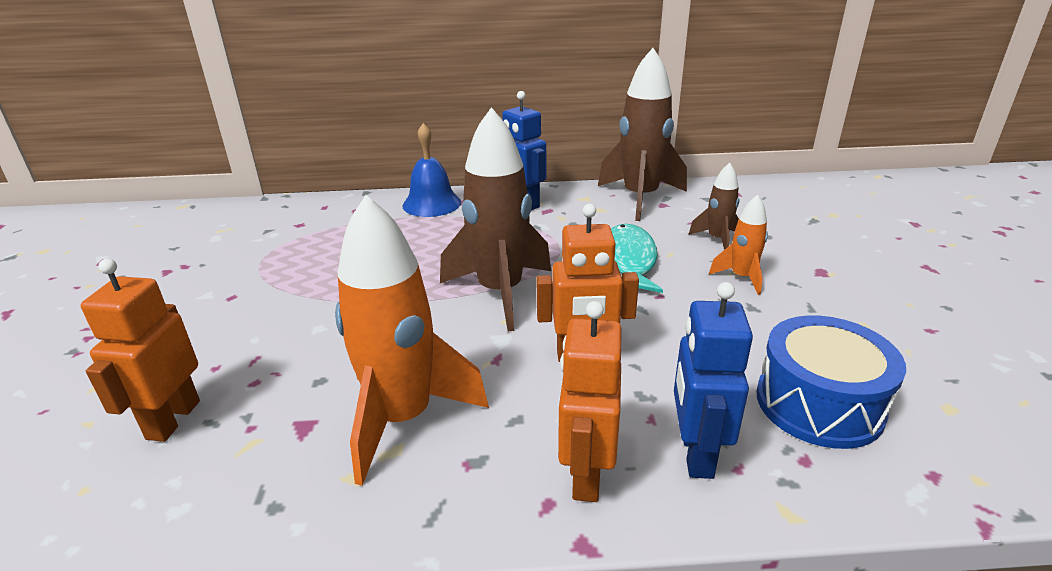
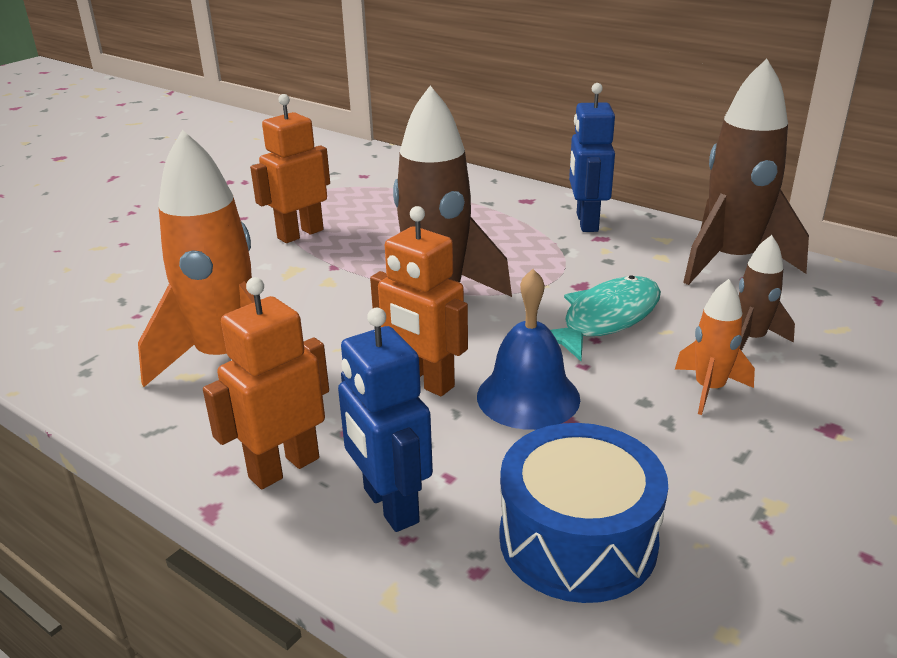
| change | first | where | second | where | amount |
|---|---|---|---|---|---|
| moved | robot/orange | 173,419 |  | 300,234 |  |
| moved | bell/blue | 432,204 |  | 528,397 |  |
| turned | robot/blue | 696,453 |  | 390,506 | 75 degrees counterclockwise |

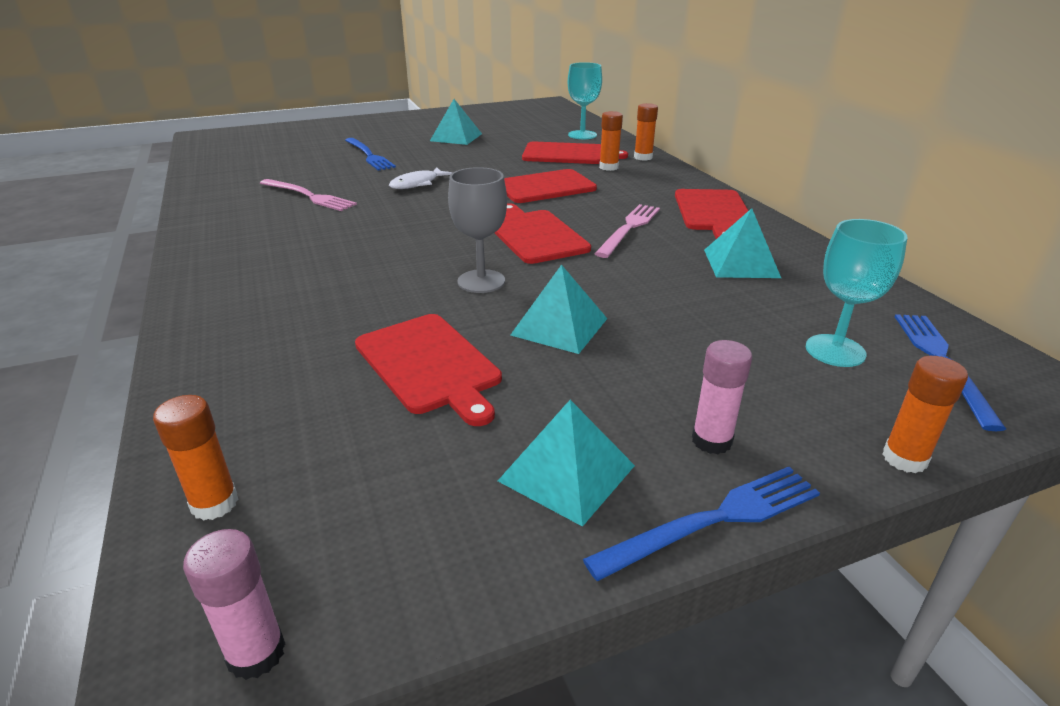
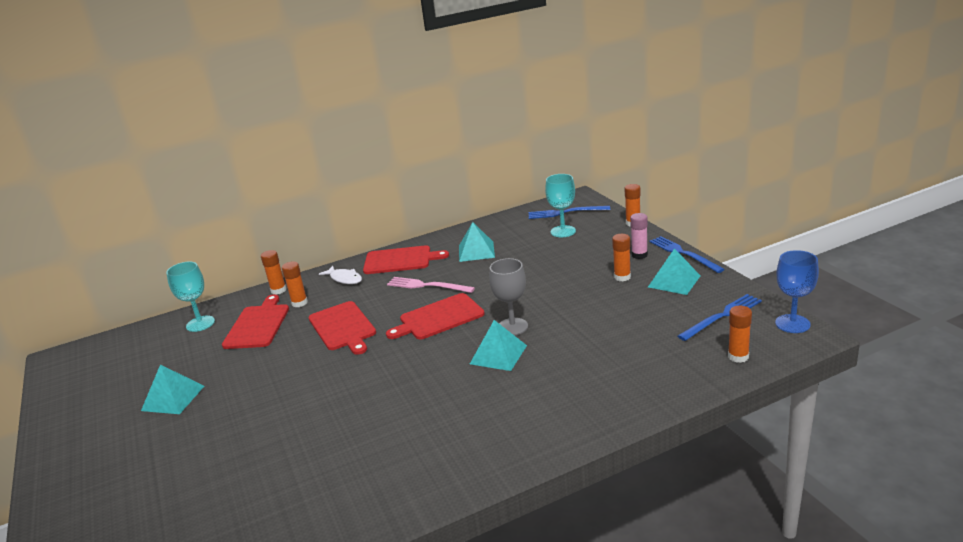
| change | first | where | second | where | amount |
|---|---|---|---|---|---|
| replaced | glue stick/pink | 256,653 | goblet/blue | 792,324 |  |
| removed | fork/pink | 309,196 |  |  |  |
| moved | fork/blue | 369,155 |  | 722,316 |  |
| removed | cutting board/red | 429,365 |  |  |  |
| moved | fish/white | 417,184 |  | 344,279 |  |
| moved | pyramid/turquoise | 559,326 |  | 498,354 |  |
| added |  |  | glue stick/orange | 622,277 |  |

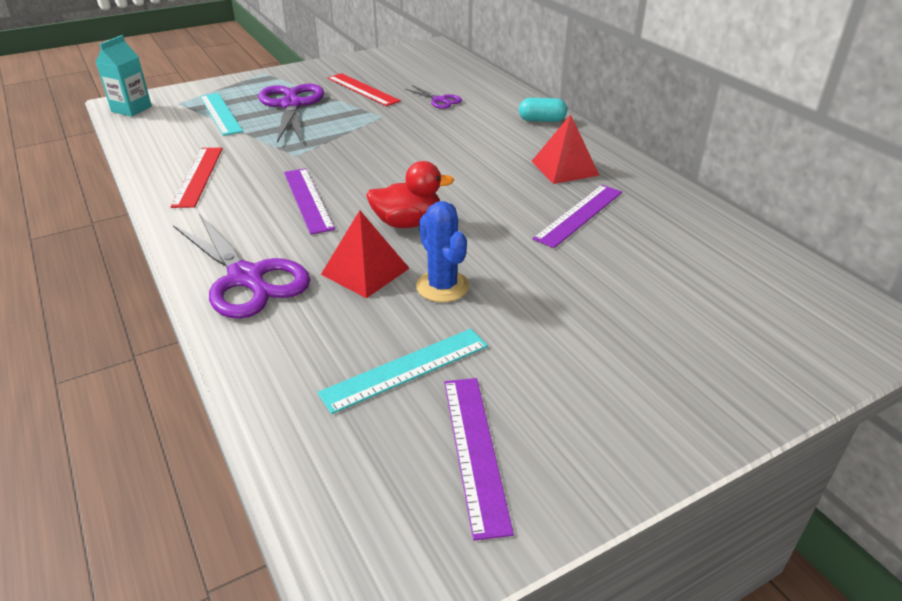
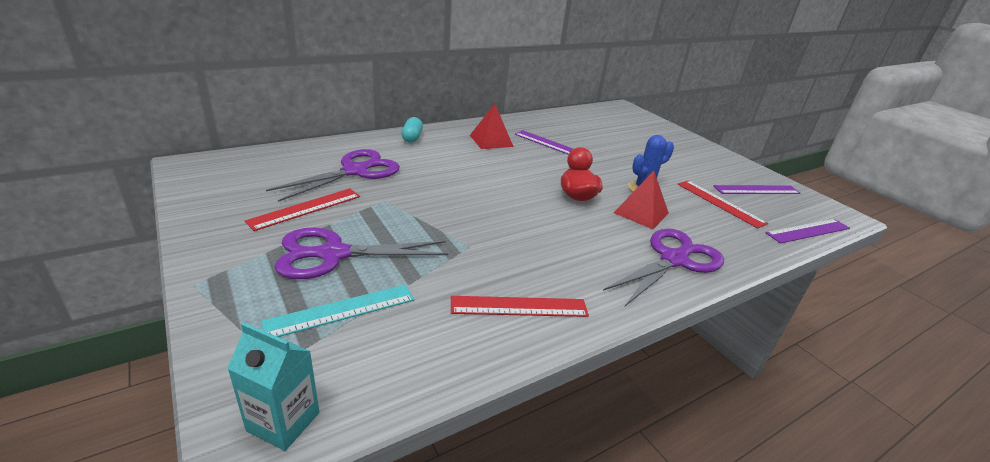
| change | first | where | second | where | amount |
|---|---|---|---|---|---|
| moved | ruler/purple | 307,200 |  | 808,231 |  |
| recoloured | ruler/turquoise | 405,369 | ruler/red | 720,203 |  |
| resized | scissors/purple | 439,100 |  | 355,171 | x2.01 |

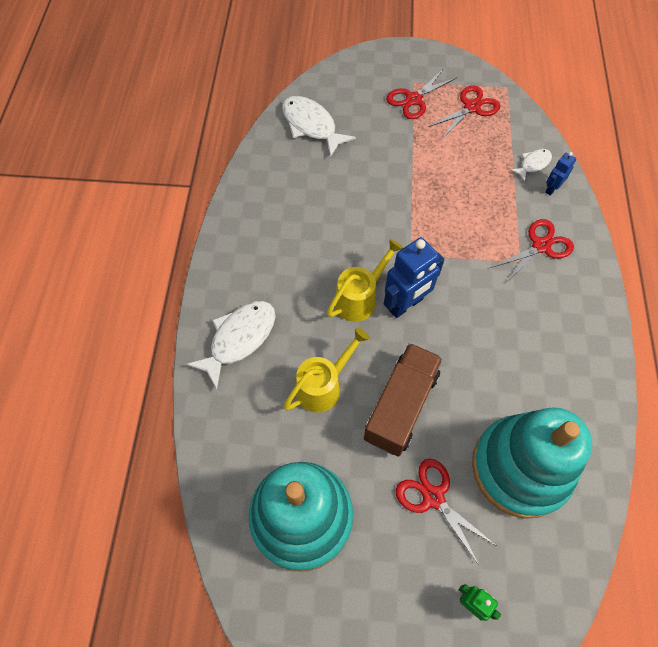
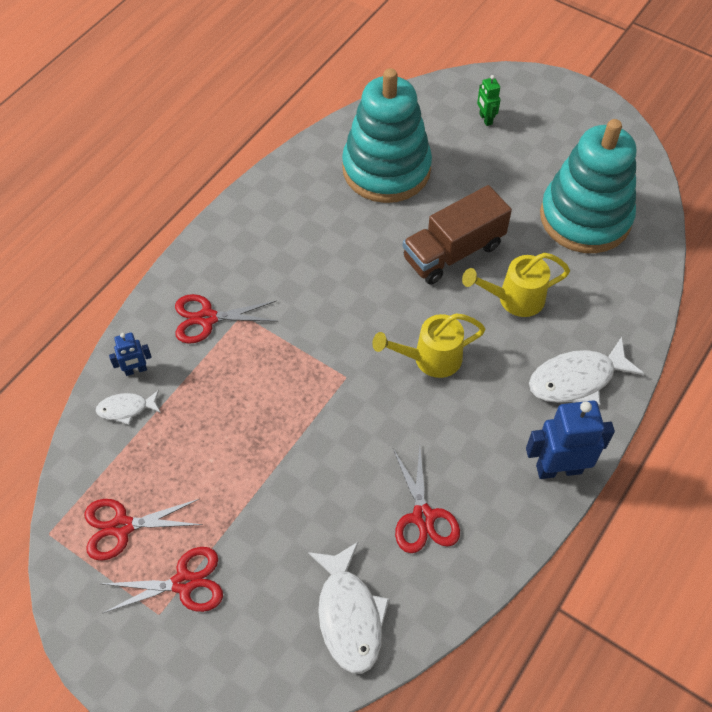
| change | first | where | second | where | amount |
|---|---|---|---|---|---|
| moved | robot/blue | 406,304 |  | 558,468 |  |
| moved | scissors/red | 433,497 |  | 423,517 |  |

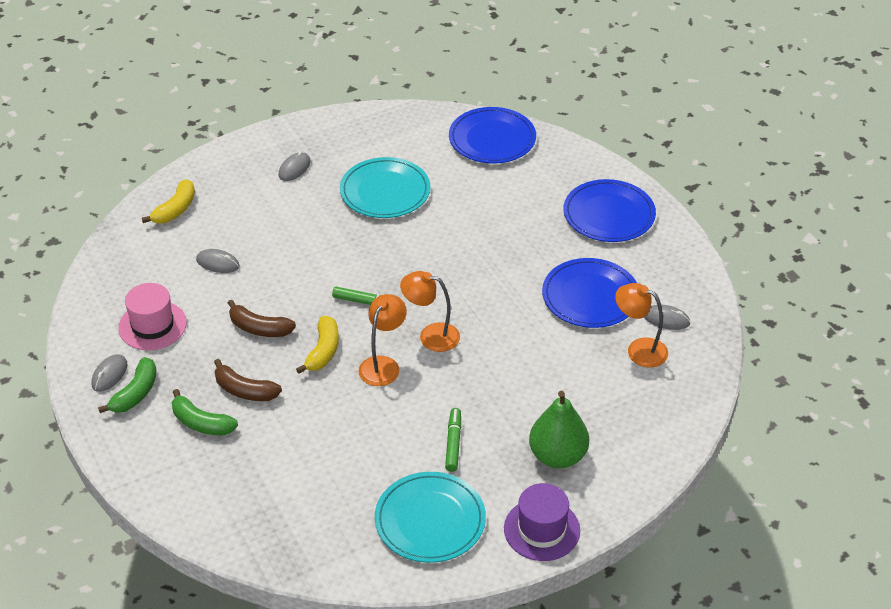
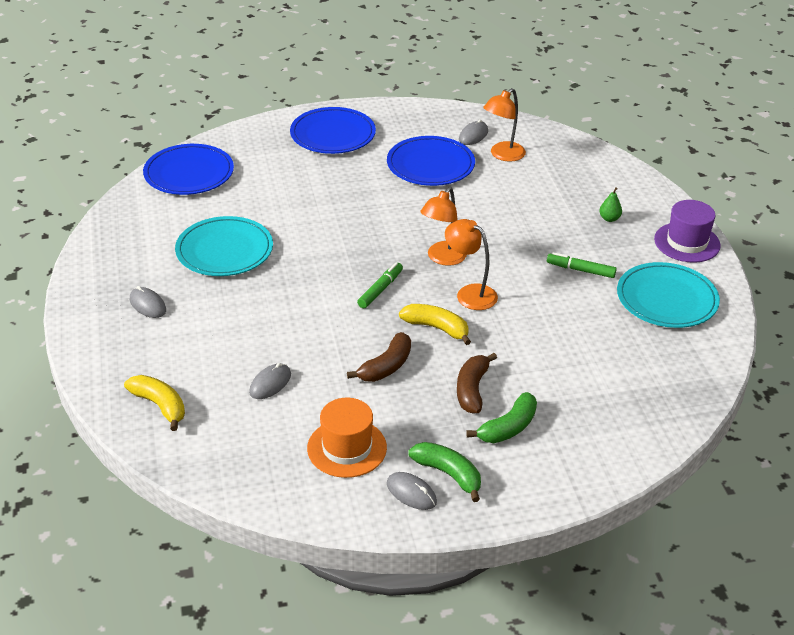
| change | first | where | second | where | amount |
|---|---|---|---|---|---|
| recoloured | hat/pink | 152,325 | hat/orange | 347,448 |  |
| turned | banana/brown | 244,390 |  | 472,390 | 150 degrees clockwise |
| resized | pear/green | 557,456 |  | 609,219 | x0.43 |

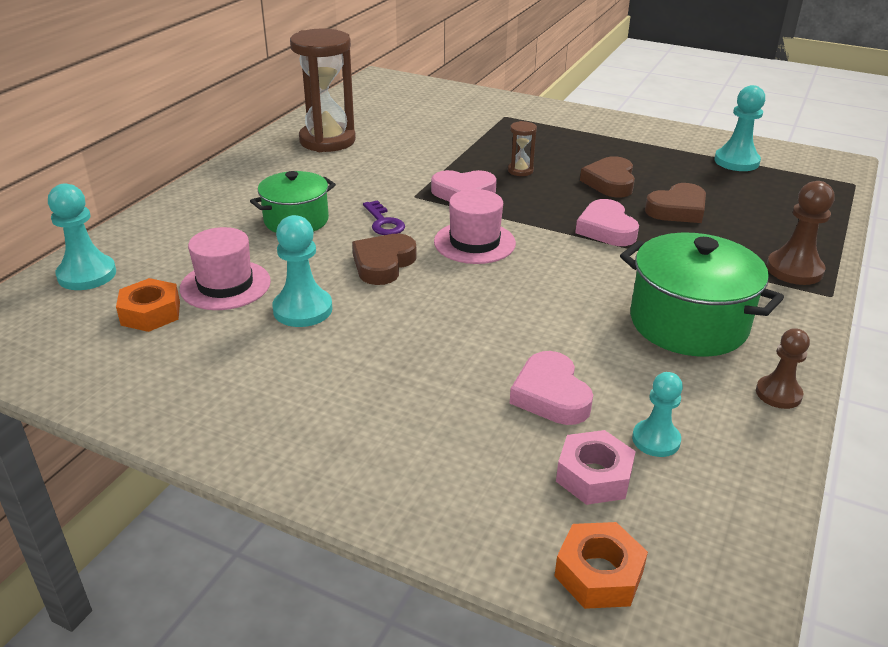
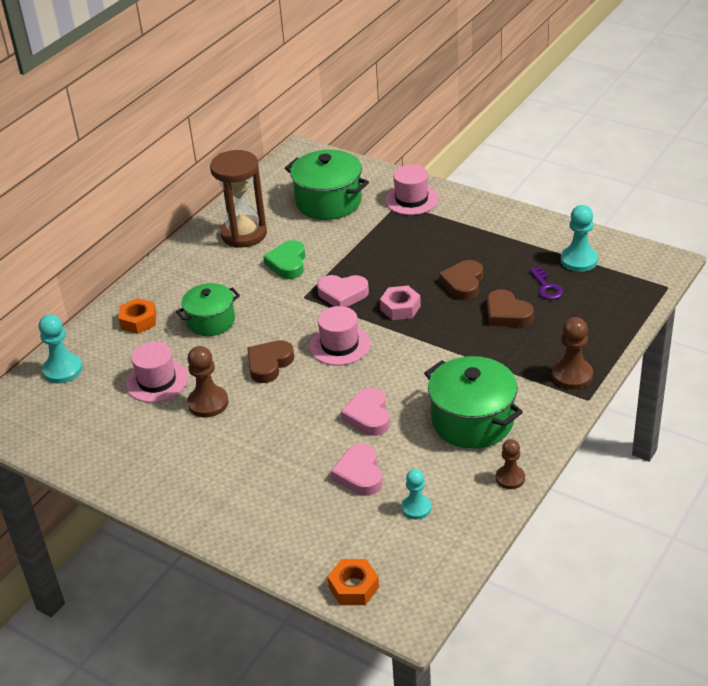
| change | first | where | second | where | amount |
|---|---|---|---|---|---|
| moved | nut/orange | 151,313 |  | 138,321 |  |
| recoloured | pawn/turquoise | 303,309 | pawn/brown | 208,403 |  |
| moved | key/purple | 383,222 |  | 546,287 |  |
| removed | hourglass/brown | 520,171 |  |  |  |
| moved | nut/pink | 594,476 |  | 400,308 |  |
| moved | heart/pink | 606,229 |  | 368,416 |  |
| turned | heart/brown | 677,209 |  | 507,314 | 75 degrees clockwise |
| added |  |  | heart/green | 287,263 |  |
| added |  |  | pot/green | 328,202 |  |
| added |  |  | hat/pink | 411,199 |  |

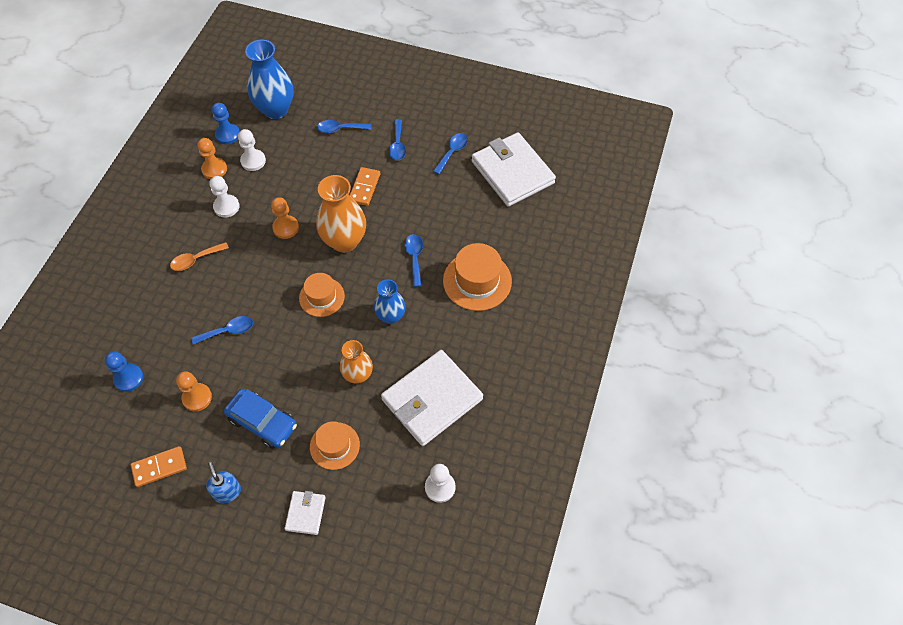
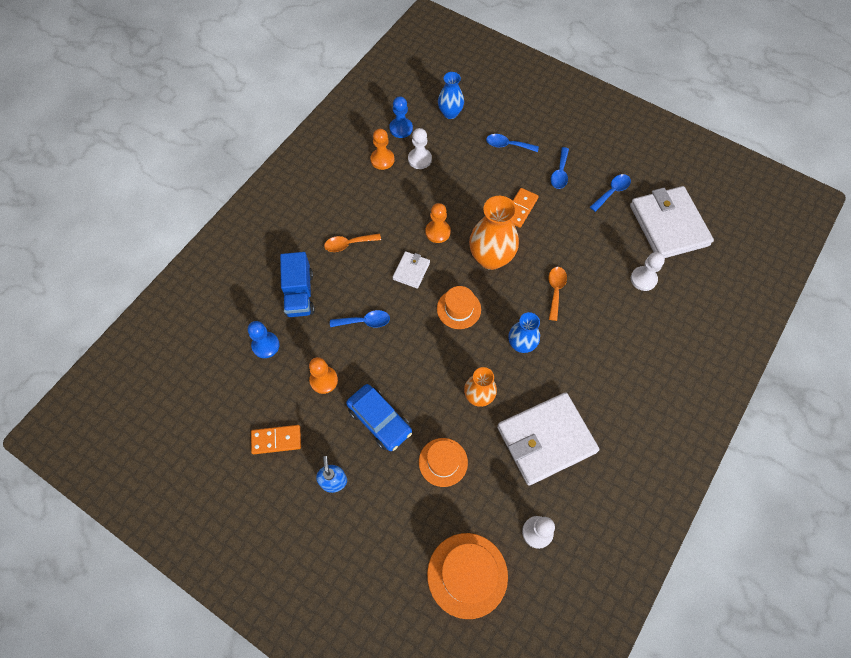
| change | first | where | second | where | amount |
|---|---|---|---|---|---|
| moved | pawn/white | 226,207 |  | 643,279 |  |
| resized | vase/blue | 275,109 |  | 450,113 | x0.61 |
| moved | wallet/white | 305,513 |  | 411,271 |  |
| recoloured | spoon/blue | 414,257 | spoon/orange | 555,290 |  |
| moved | hat/orange | 477,281 |  | 467,575 |  |
| added |  |  | truck/blue | 299,294 |  |

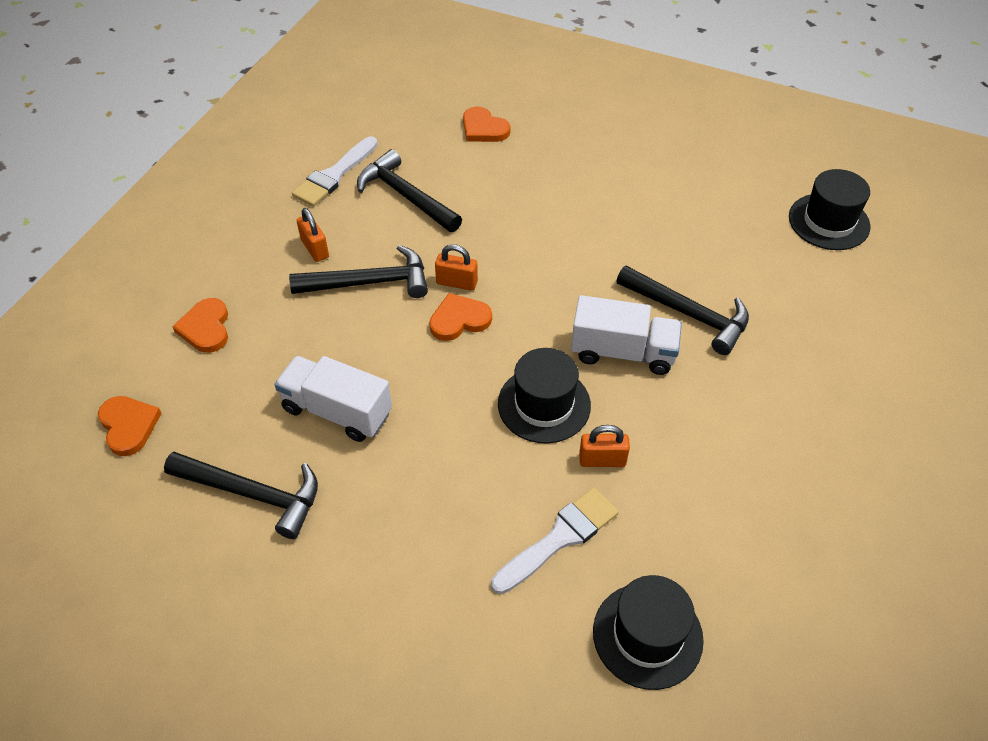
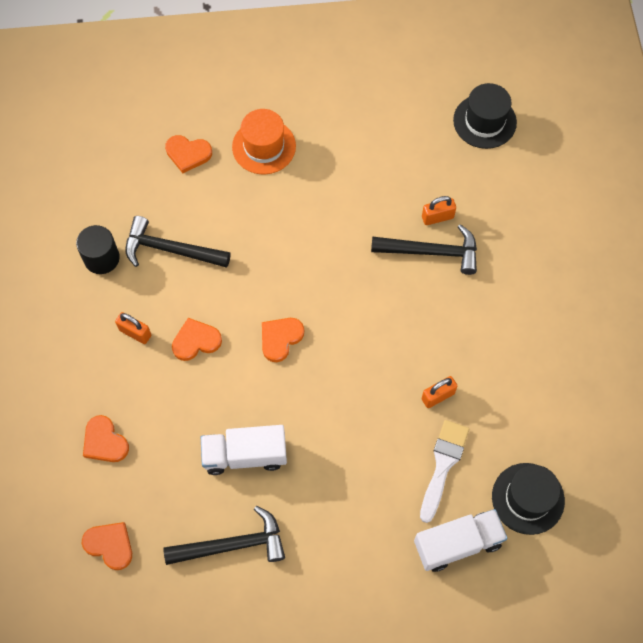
| change | first | where | second | where | amount |
|---|---|---|---|---|---|
| replaced | hammer/black | 369,282 | heart/orange | 196,341 |  |
| replaced | brush/white | 334,175 | cylinder/black | 101,258 |  |
| moved | padlock/orange | 457,283 |  | 437,217 |  |
| removed | hat/black | 544,404 |  |  |  |
| moved | truck/white | 623,352 |  | 457,544 |  |
| added |  |  | hat/orange | 264,146 |  |

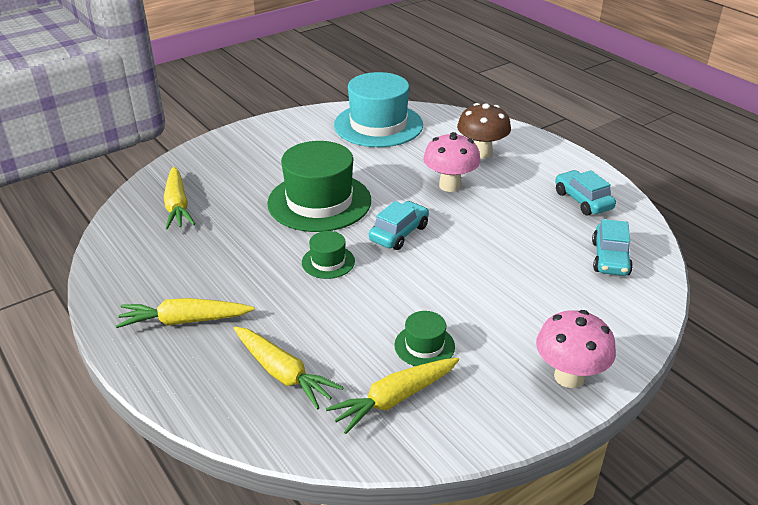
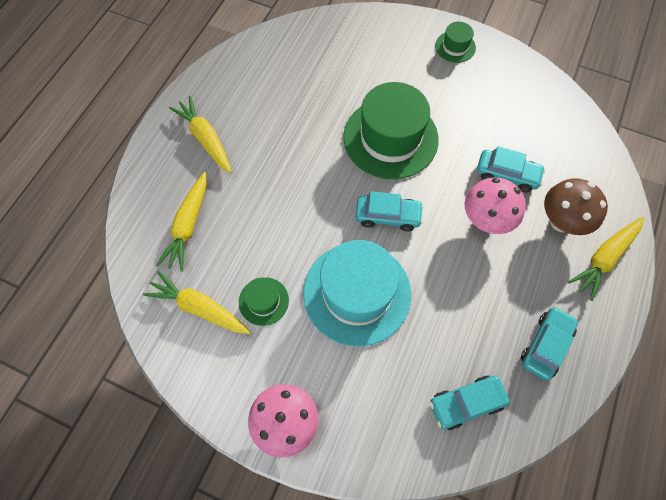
| change | first | where | second | where | amount |
|---|---|---|---|---|---|
| moved | carrot/yellow | 177,206 |  | 604,259 |  |
| moved | hat/green | 328,262 |  | 455,47 |  |
| moved | hat/turquoise | 378,125 |  | 357,293 |  |
| added |  |  | car/turquoise | 507,175 |  |

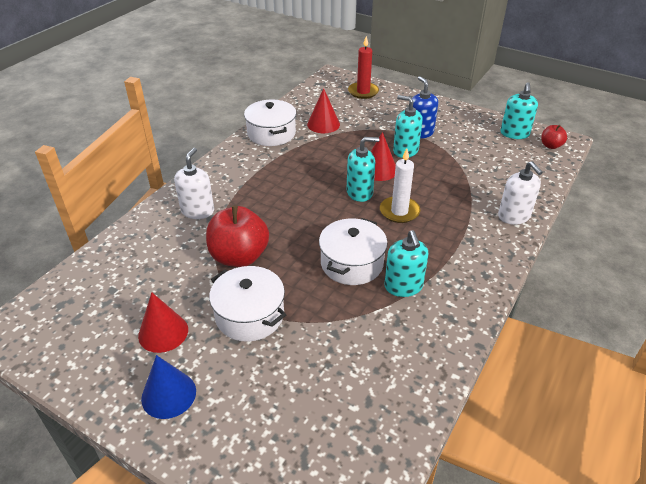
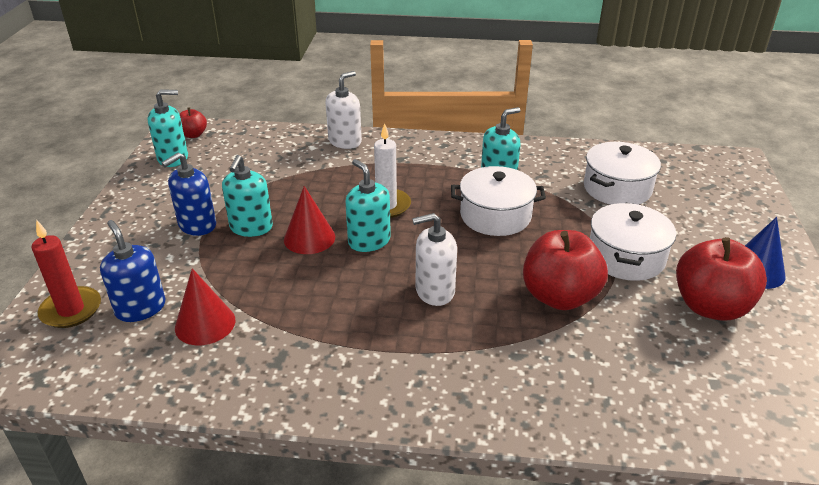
| change | first | where | second | where | amount |
|---|---|---|---|---|---|
| replaced | cone/red | 163,332 | apple/red | 710,306 |  |
| moved | soap dispenser/white | 197,211 |  | 434,291 |  |
| moved | pot/white | 271,133 |  | 617,188 |  |
| added |  |  | soap dispenser/blue | 140,308 |  |

